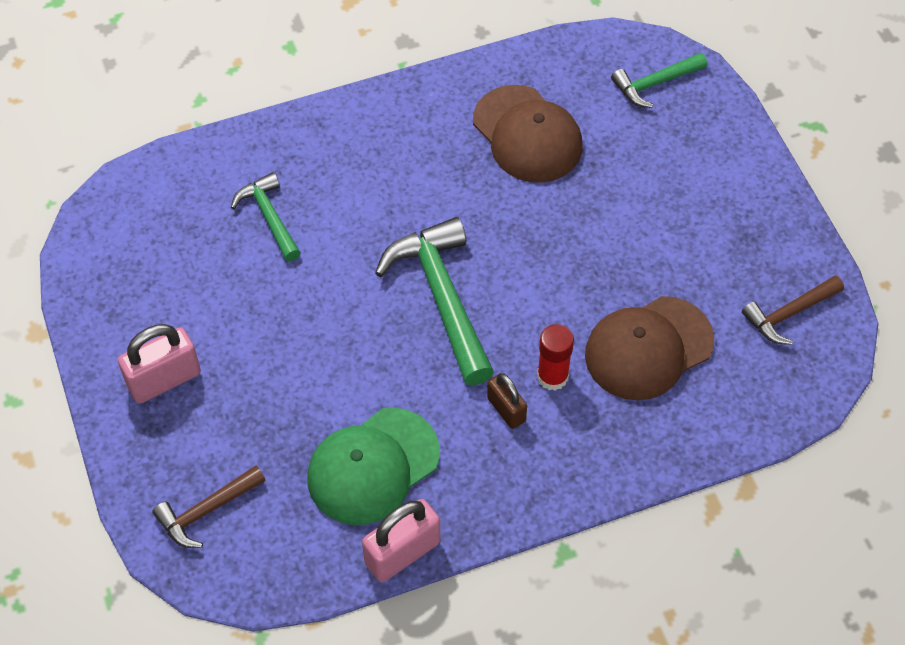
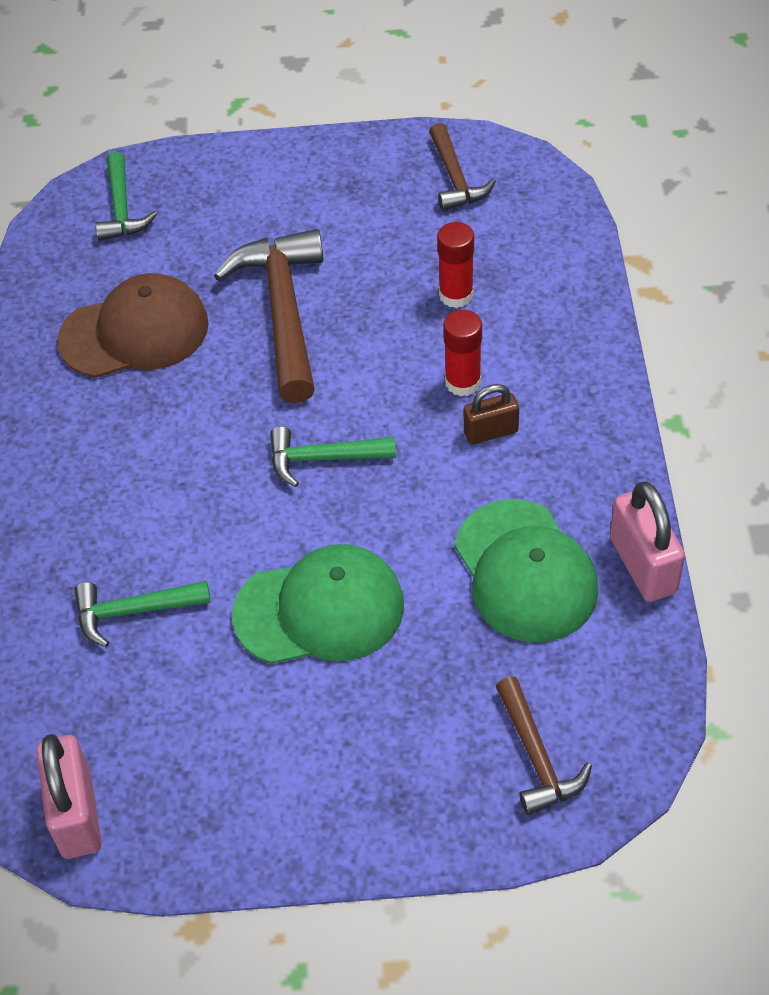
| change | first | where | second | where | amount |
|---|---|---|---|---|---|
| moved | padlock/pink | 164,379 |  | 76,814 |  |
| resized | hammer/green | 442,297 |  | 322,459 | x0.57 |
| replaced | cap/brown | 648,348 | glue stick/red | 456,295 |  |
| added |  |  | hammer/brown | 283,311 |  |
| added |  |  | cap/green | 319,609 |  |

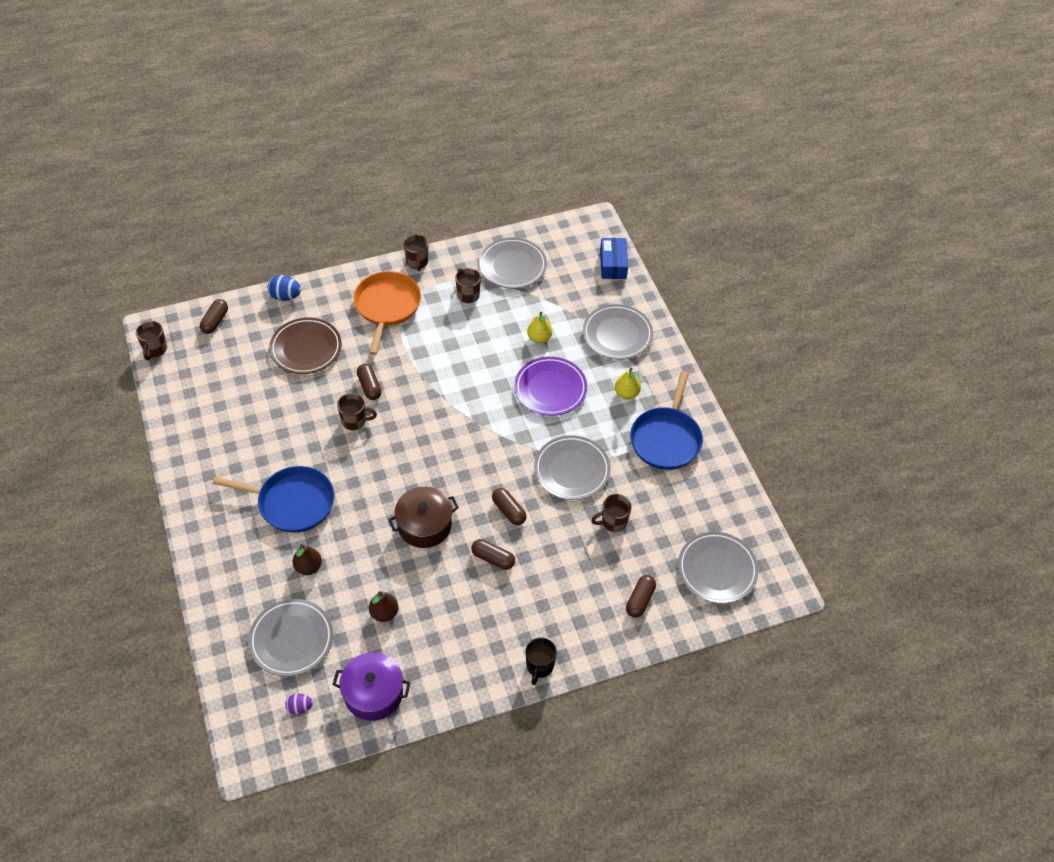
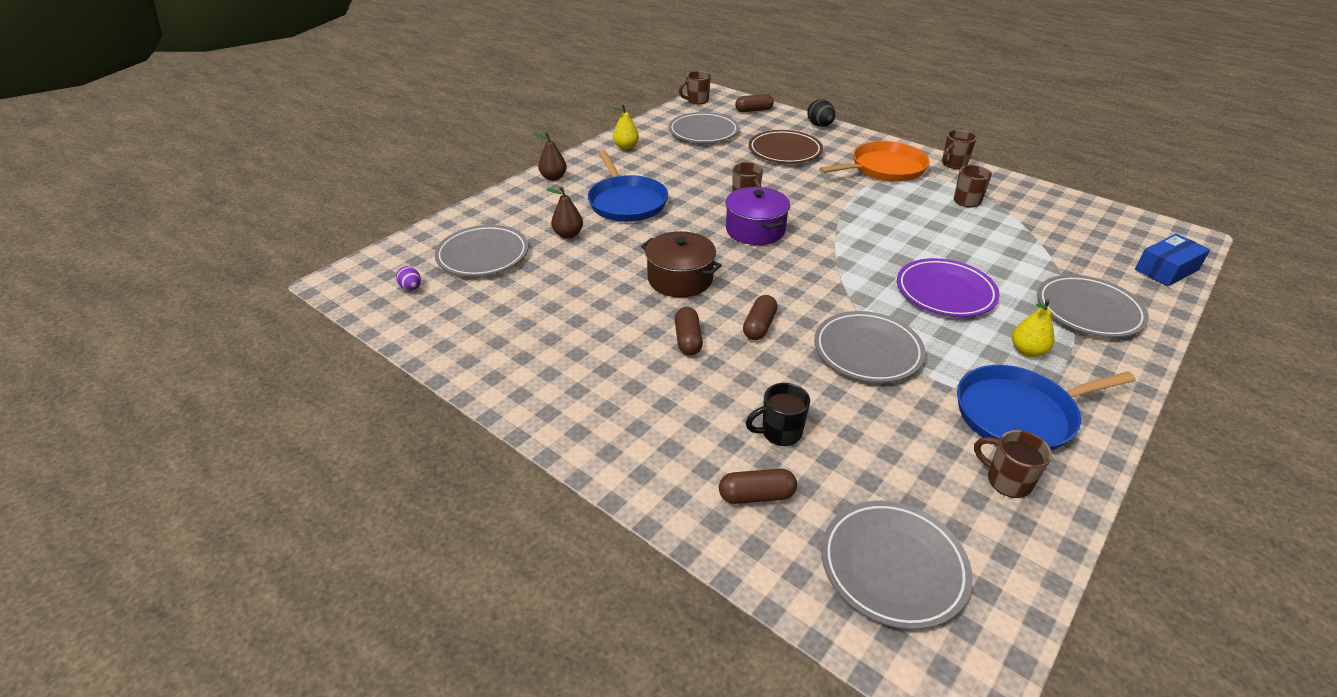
| change | first | where | second | where | amount |
|---|---|---|---|---|---|
| recoloured | egg/blue | 285,296 | egg/black | 820,125 |  |
| moved | pot/purple | 373,693 |  | 755,230 |  |
| removed | capsule/brown | 369,386 |  |  |  |
| moved | pear/brown | 384,613 |  | 553,177 |  |
| moved | plate/grey | 512,266 |  | 703,132 |  |
| moved | mug/black | 539,666 |  | 780,432 |  |
| moved | pear/yellow | 539,338 |  | 626,147 |  |
| moved | mug/brown | 613,522 |  | 1007,481 |  |

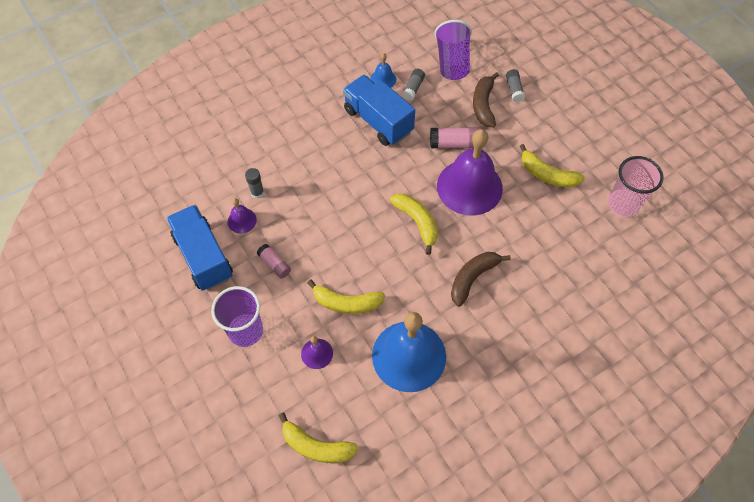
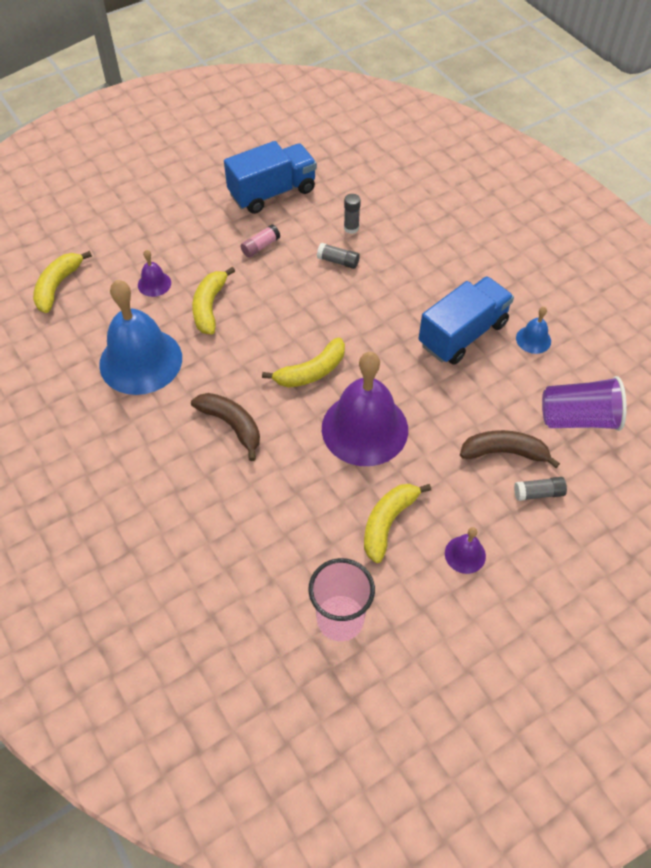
| change | first | where | second | where | amount |
|---|---|---|---|---|---|
| removed | cup/purple | 246,331 |  |  |  |
| moved | bell/purple | 242,220 |  | 465,554 |  |
| moved | glue stick/grey | 413,88 |  | 338,261 |  |
| removed | glue stick/pink | 455,144 |  |  |  |

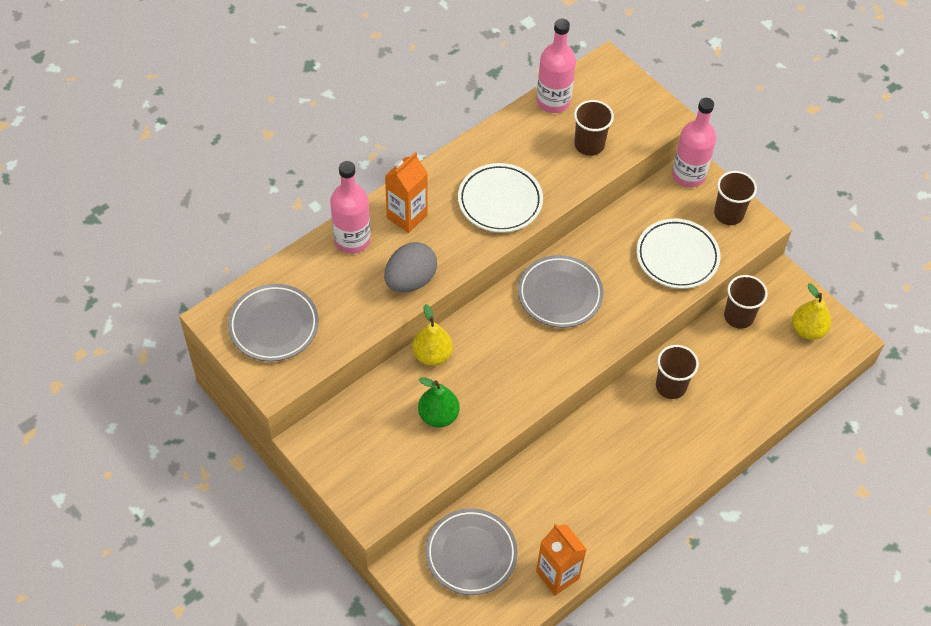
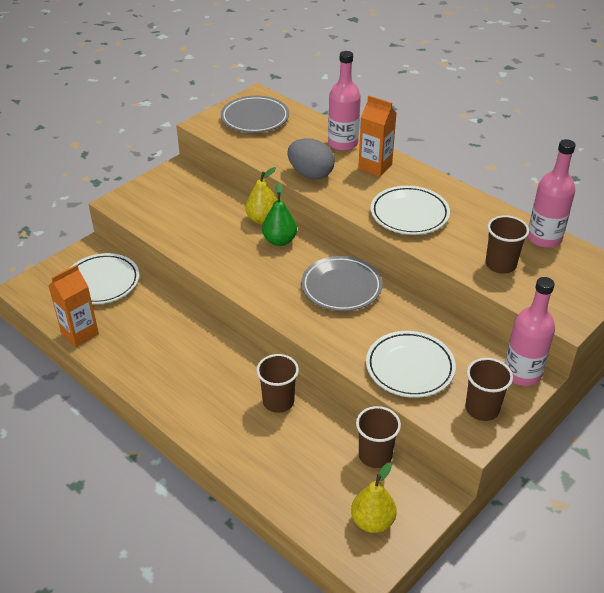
| change | first | where | second | where | amount |
|---|---|---|---|---|---|
| moved | pear/green | 438,416 |  | 279,241 |  |
| recoloured | plate/grey | 471,554 | plate/white | 102,282 |  |

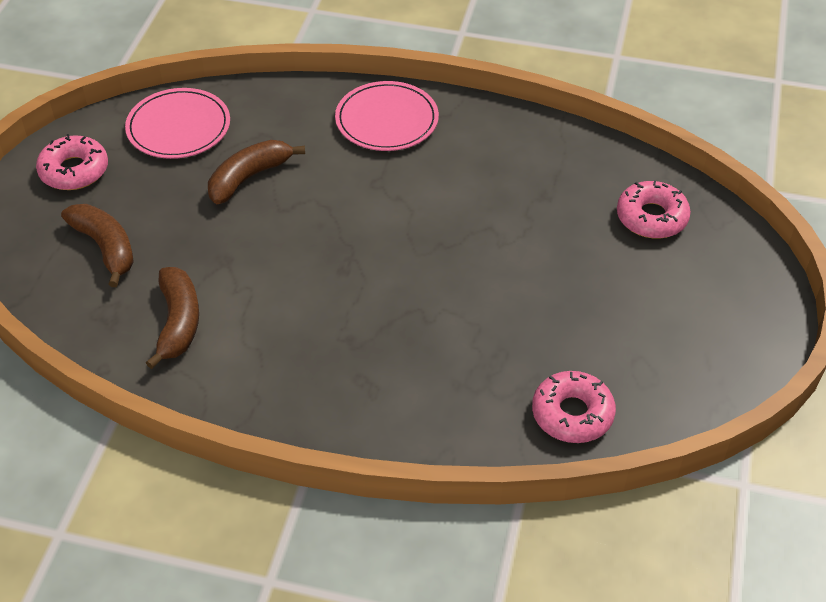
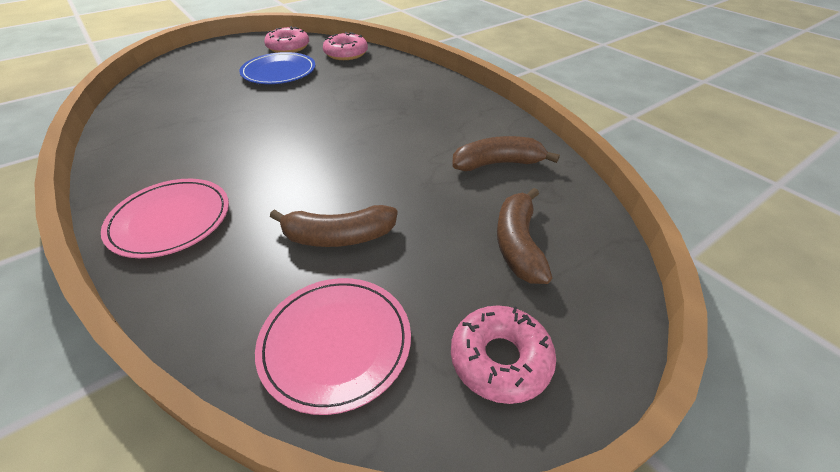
| change | first | where | second | where | amount |
|---|---|---|---|---|---|
| turned | banana/brown | 178,322 |  | 497,163 | 45 degrees clockwise |
| moved | donut/pink | 651,217 |  | 288,47 |  |
| added |  |  | plate/blue | 279,72 |  |

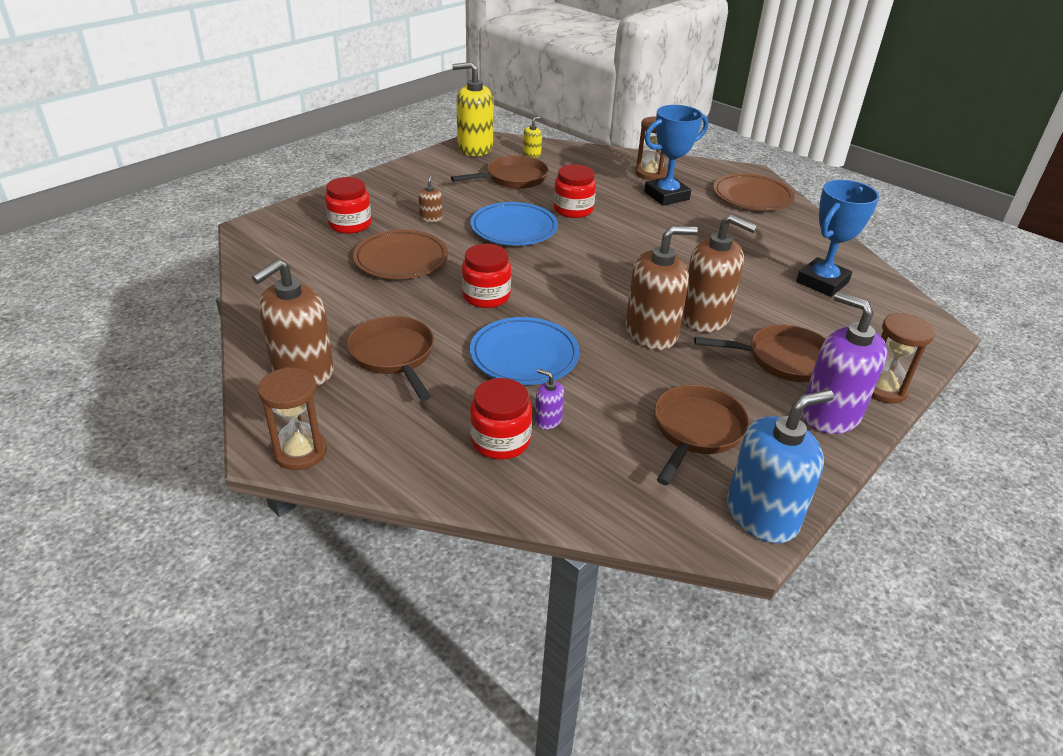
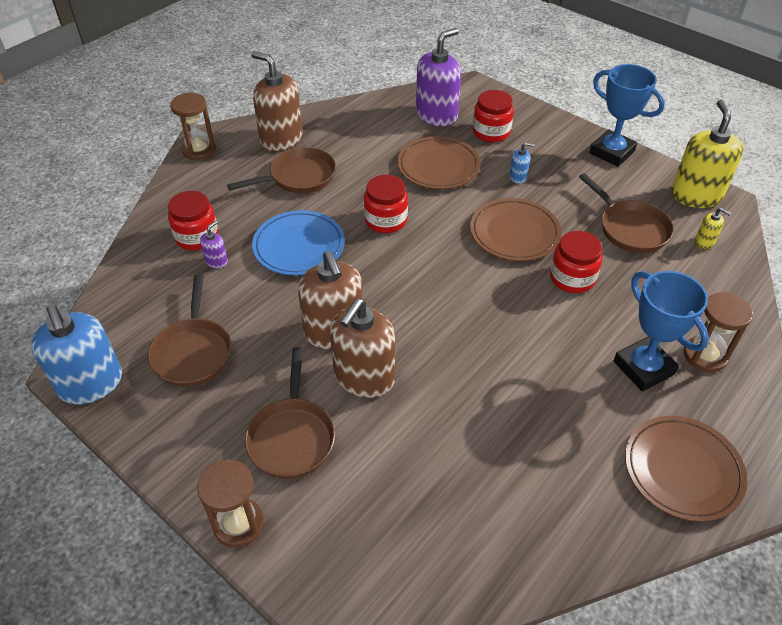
| change | first | where | second | where | amount |
|---|---|---|---|---|---|
| recoloured | soap dispenser/brown | 431,218 | soap dispenser/blue | 518,177 |  |
| recoloured | plate/blue | 514,228 | plate/brown | 514,233 |  |
| turned | pan/brown | 696,431 |  | 193,352 | 60 degrees clockwise |
| moved | trophy/blue | 822,282 |  | 612,152 |  |
| moved | soap dispenser/purple | 830,414 |  | 436,115 |  |

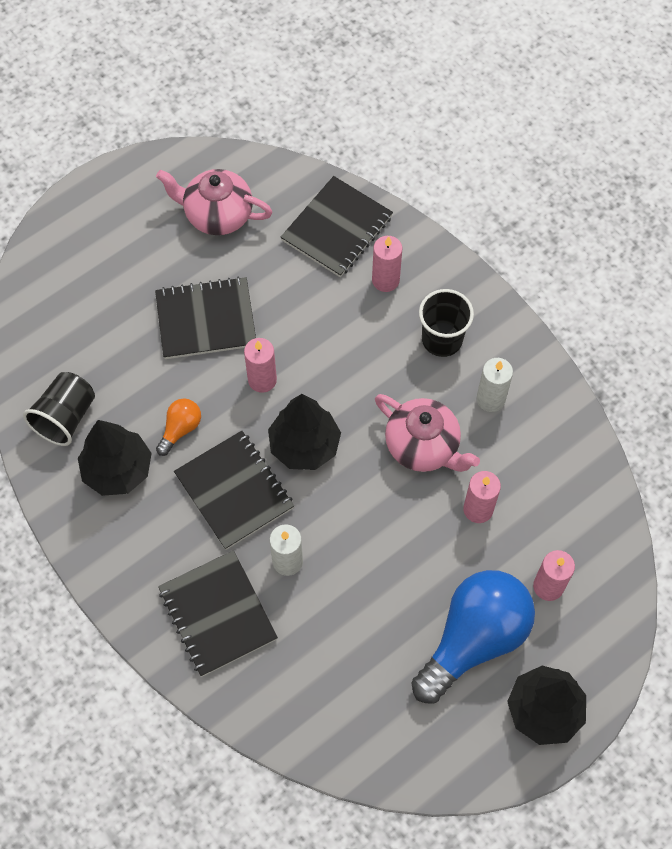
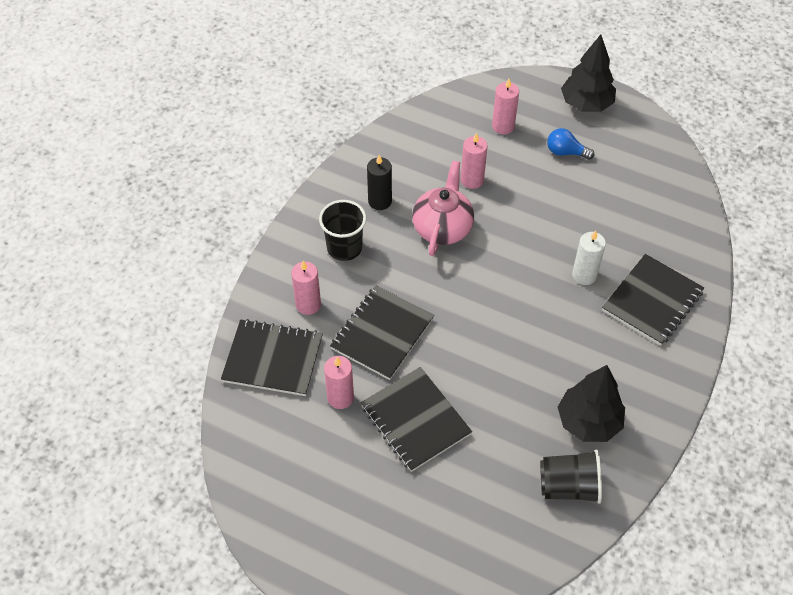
| change | first | where | second | where | amount |
|---|---|---|---|---|---|
| removed | teapot/pink | 217,215 |  |  |  |
| removed | light bulb/orange | 180,429 |  |  |  |
| moved | notebook/black | 234,491 |  | 382,334 |  |
| moved | candle/pink | 262,380 |  | 340,397 |  |
| removed | tree/black | 304,445 |  |  |  |
| resized | light bulb/blue | 473,639 |  | 565,152 | x0.44 |
| recoloured | candle/white | 490,399 | candle/black | 380,201 |  |

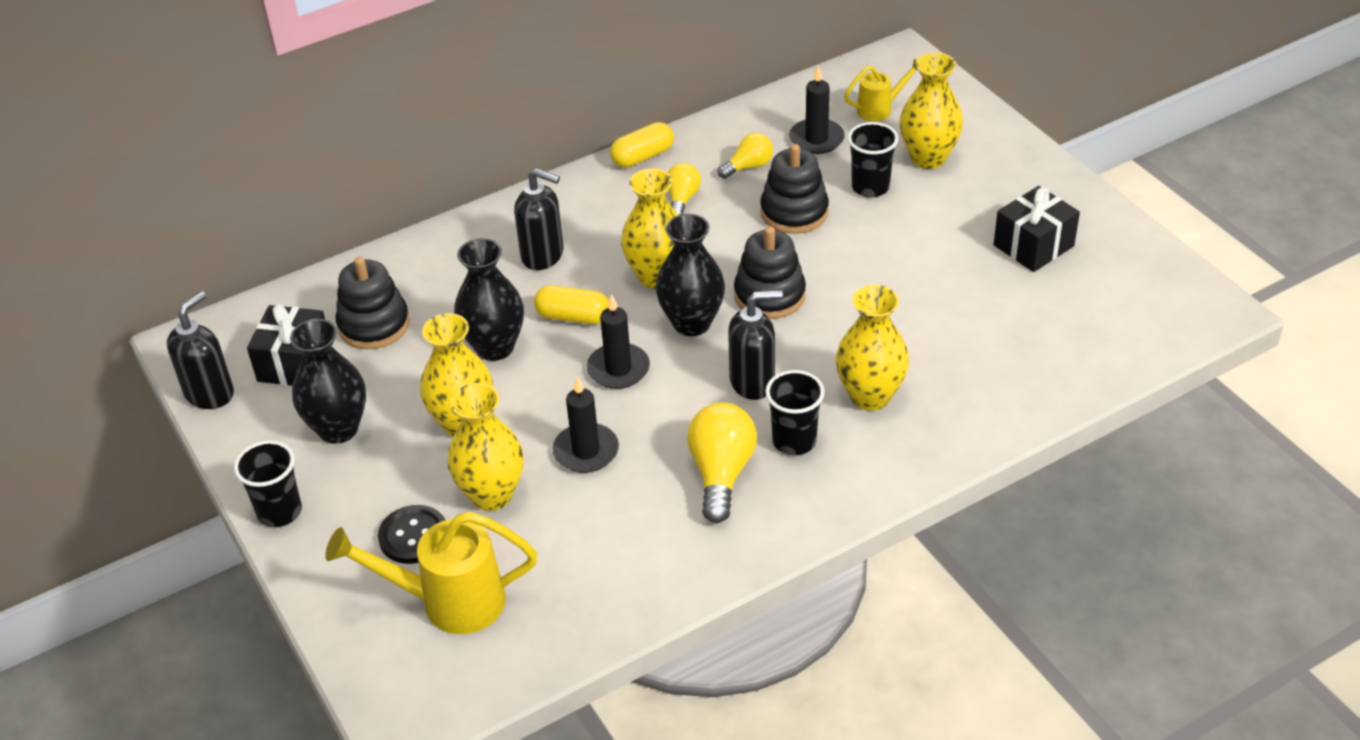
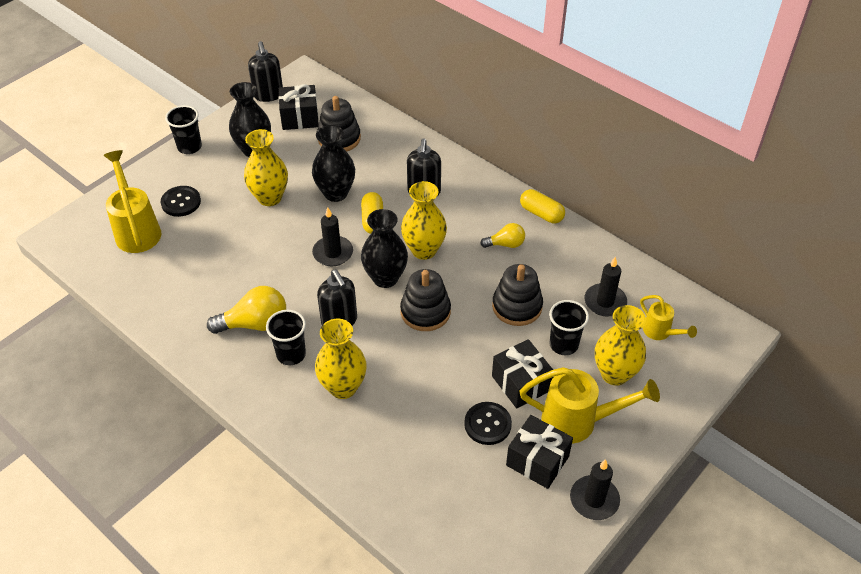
| change | first | where | second | where | amount |
|---|---|---|---|---|---|
| turned | soap dispenser/black | 210,393 |  | 268,95 | 60 degrees clockwise |
| removed | vase/yellow | 492,495 |  |  |  |
| moved | candle/black | 586,451 |  | 594,499 |  |
| removed | light bulb/yellow | 748,166 |  |  |  |
| added |  |  | button/black | 487,424 |  |
| added |  |  | gift/black | 521,383 |  |
| added |  |  | watering can/yellow | 579,421 |  |

